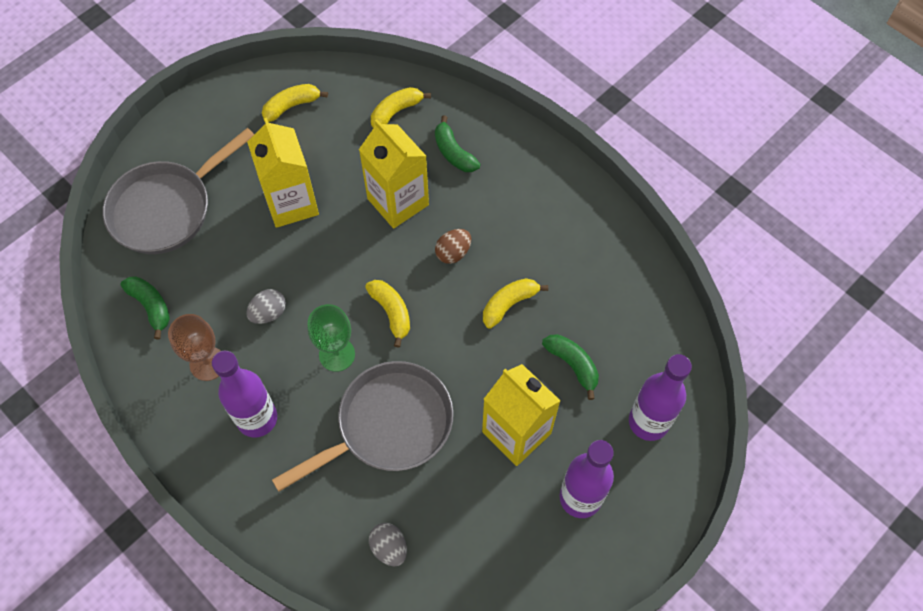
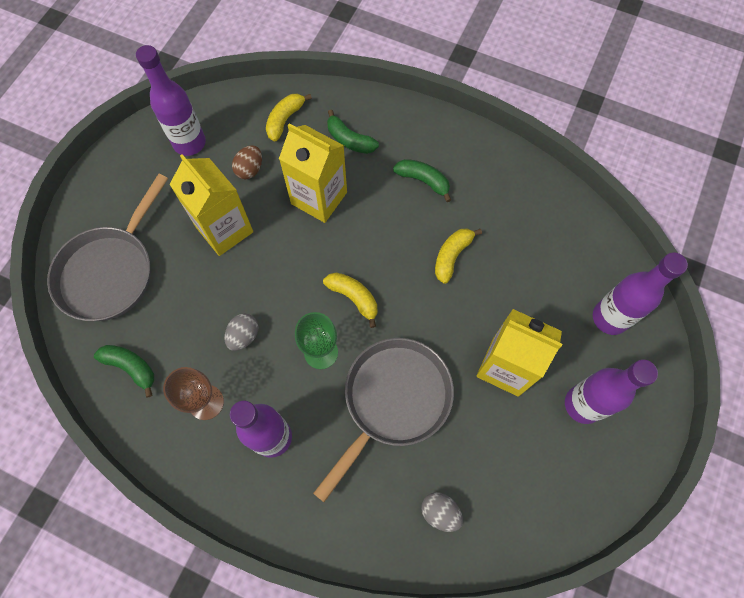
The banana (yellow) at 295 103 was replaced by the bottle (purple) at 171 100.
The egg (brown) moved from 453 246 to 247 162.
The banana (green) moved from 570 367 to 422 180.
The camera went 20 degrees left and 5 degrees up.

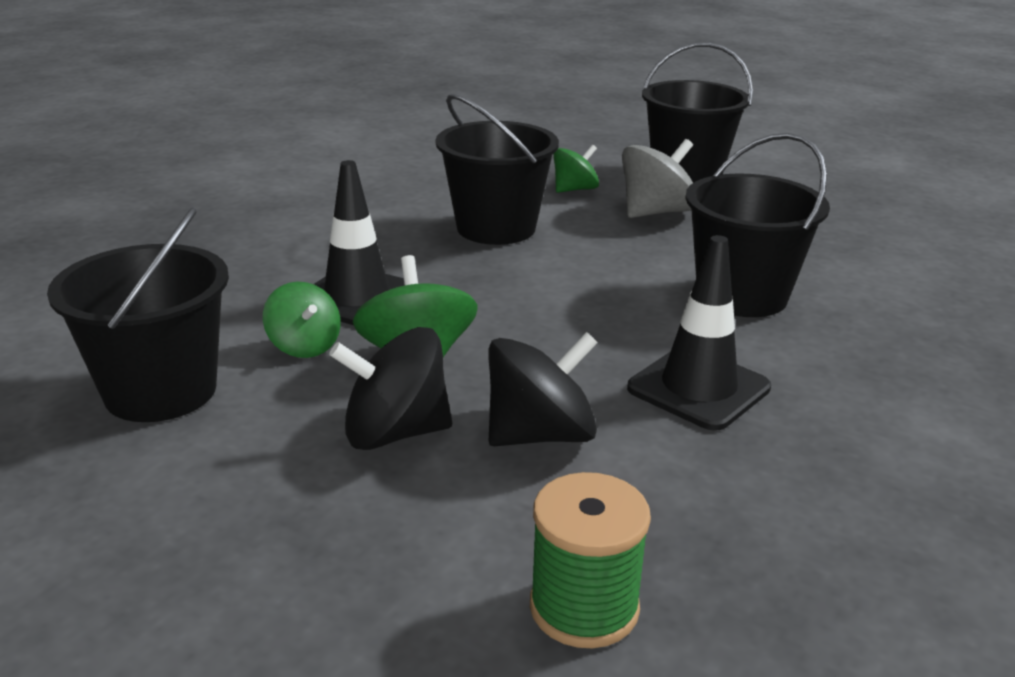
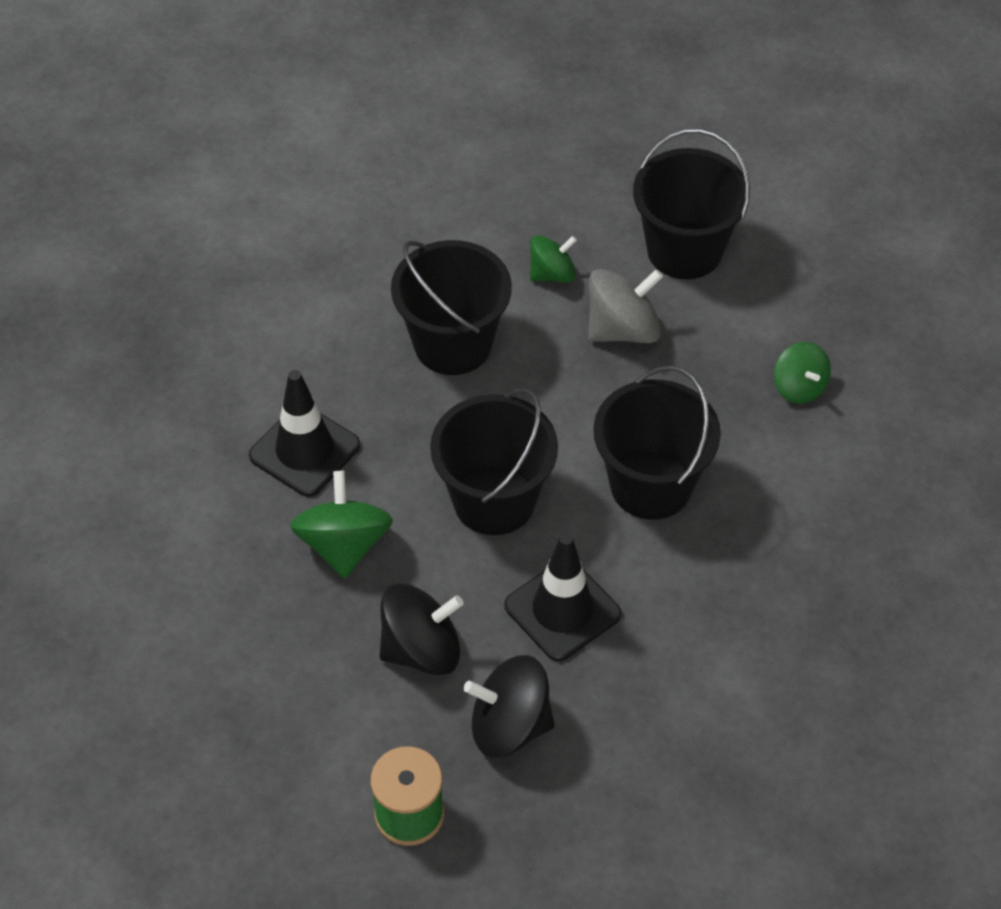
The bucket (black) moved from 138 314 to 494 461.
The spinning top (black) moved from 390 388 to 509 706.
The spinning top (green) moved from 302 320 to 802 373.
The camera went 10 degrees right and 25 degrees up.

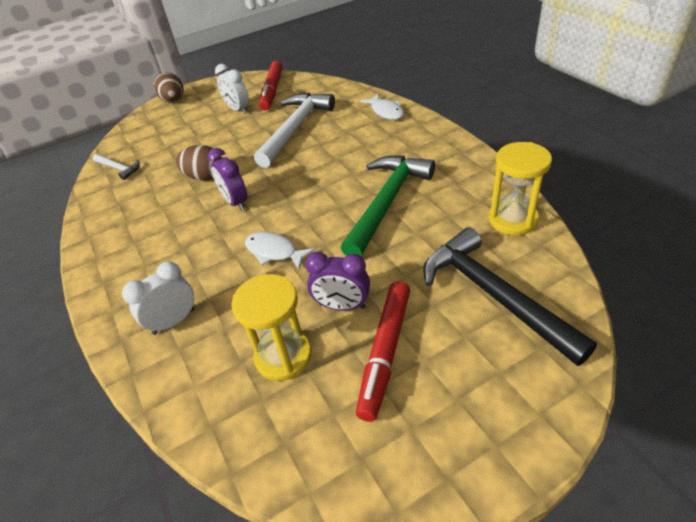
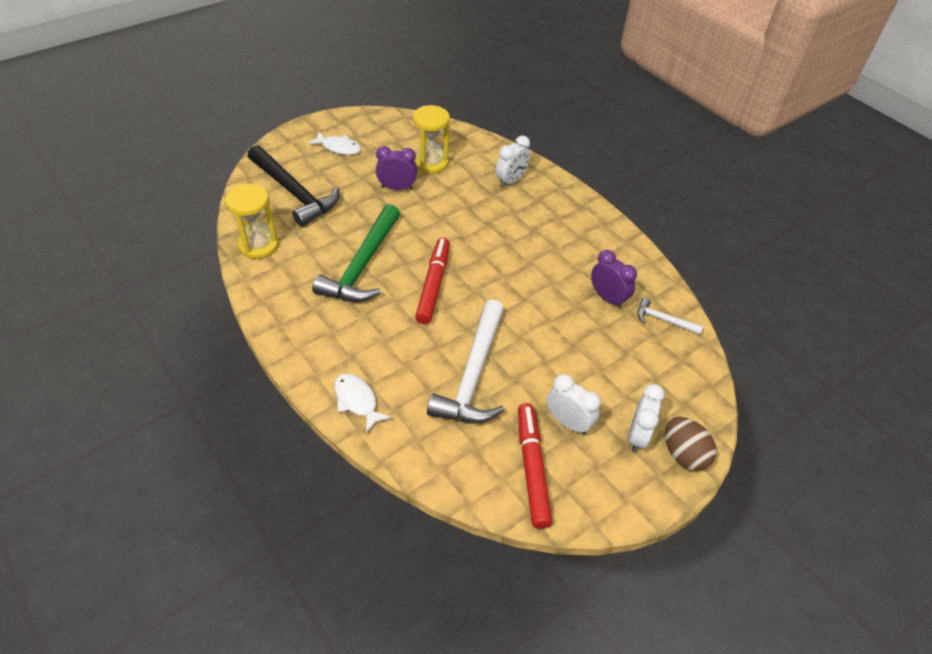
The fish (white) moved from 280 251 to 334 143.
The marker (red) moved from 383 351 to 432 281.
The clock (purple) moved from 227 179 to 614 279.
The clock (white) at 646 418 appeared.
The egg (brown) at 199 163 disappeared.
The camera went 165 degrees right and 5 degrees up.

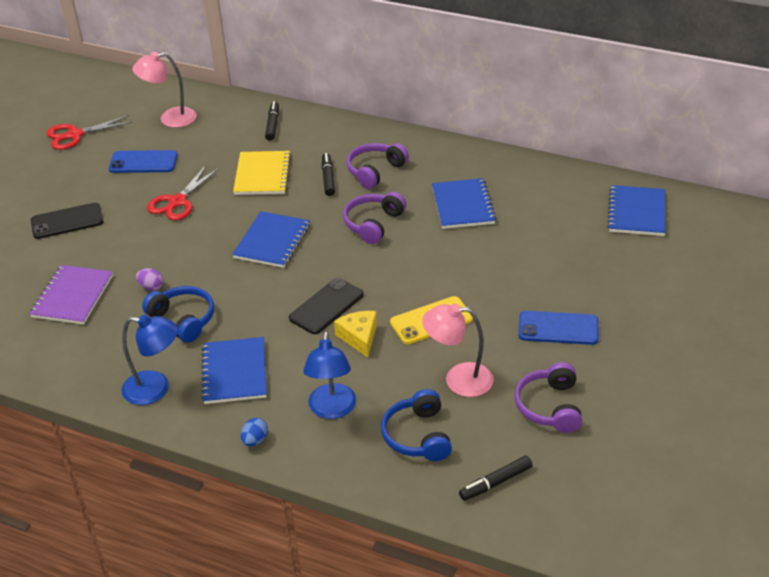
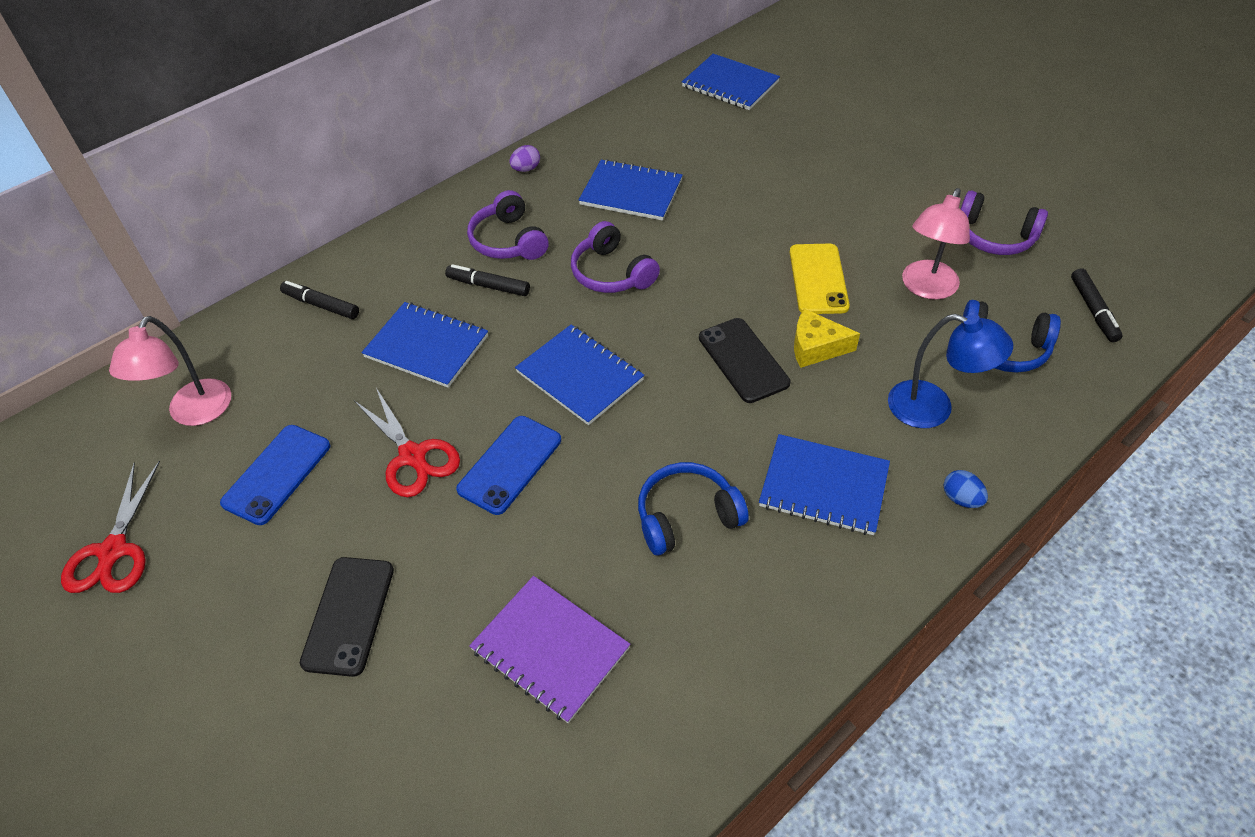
The notebook (yellow) at 262 173 became the notebook (blue) at 424 345.
The phone (blue) moved from 559 328 to 508 465.
The egg (purple) moved from 149 279 to 524 158.
The lamp (blue) at 150 360 disappeared.
The camera went 65 degrees left and 10 degrees up.

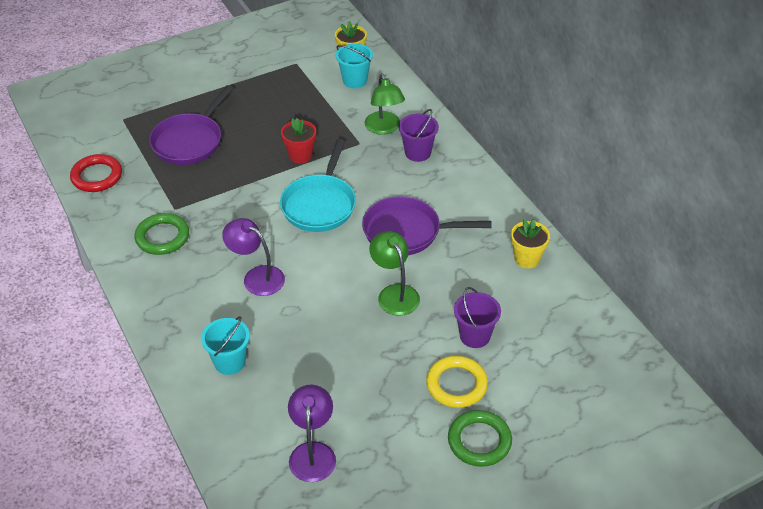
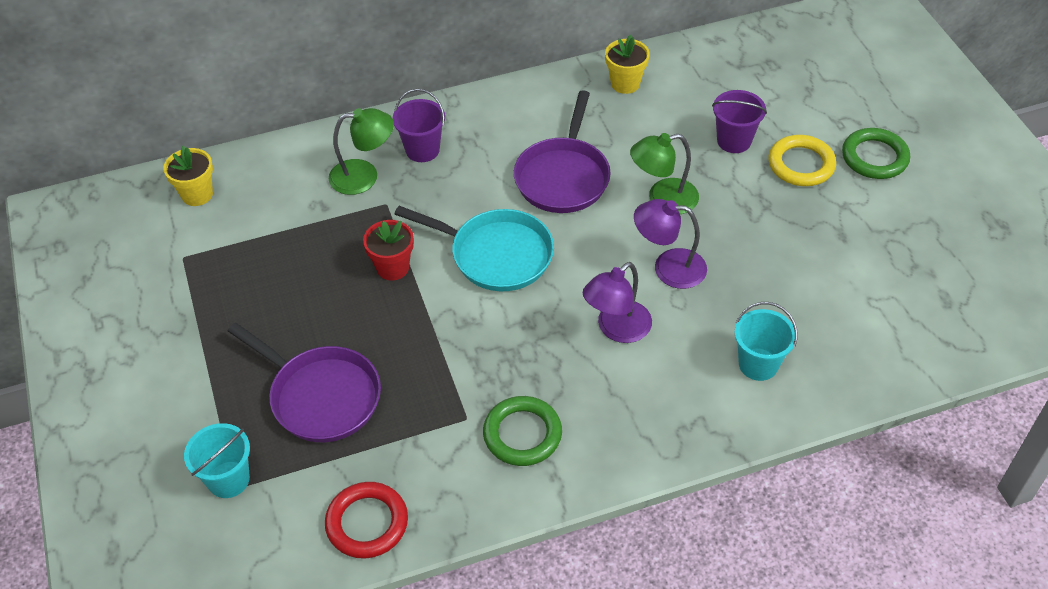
The bucket (turquoise) moved from 354 65 to 217 460.
The lamp (purple) moved from 312 433 to 670 244.
The camera went 80 degrees left and 5 degrees up.

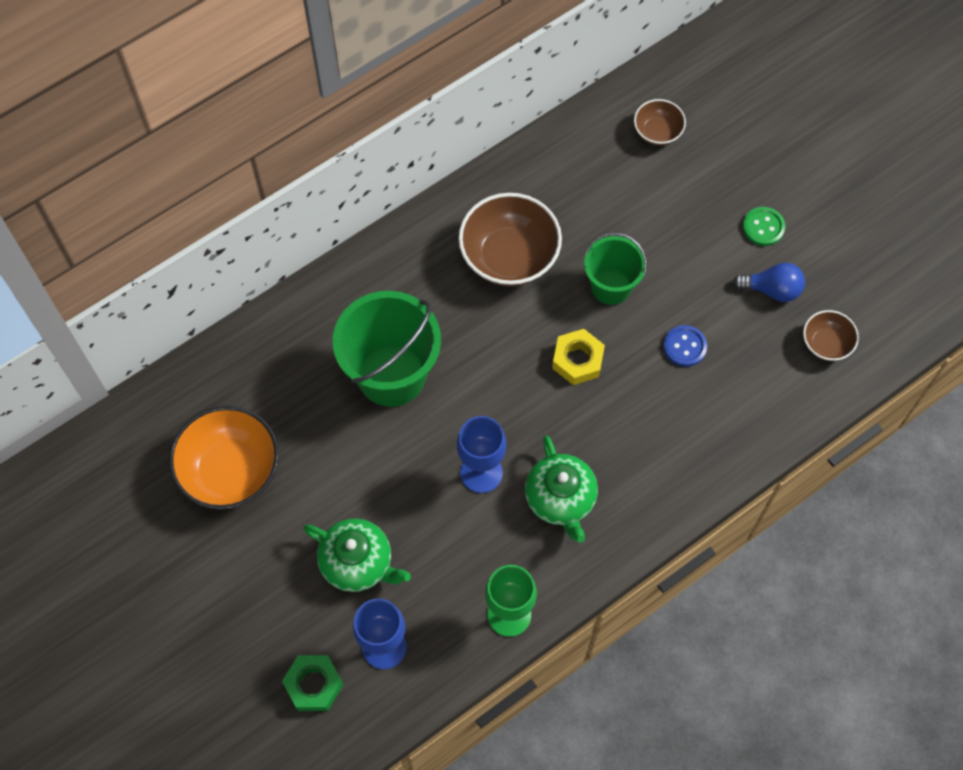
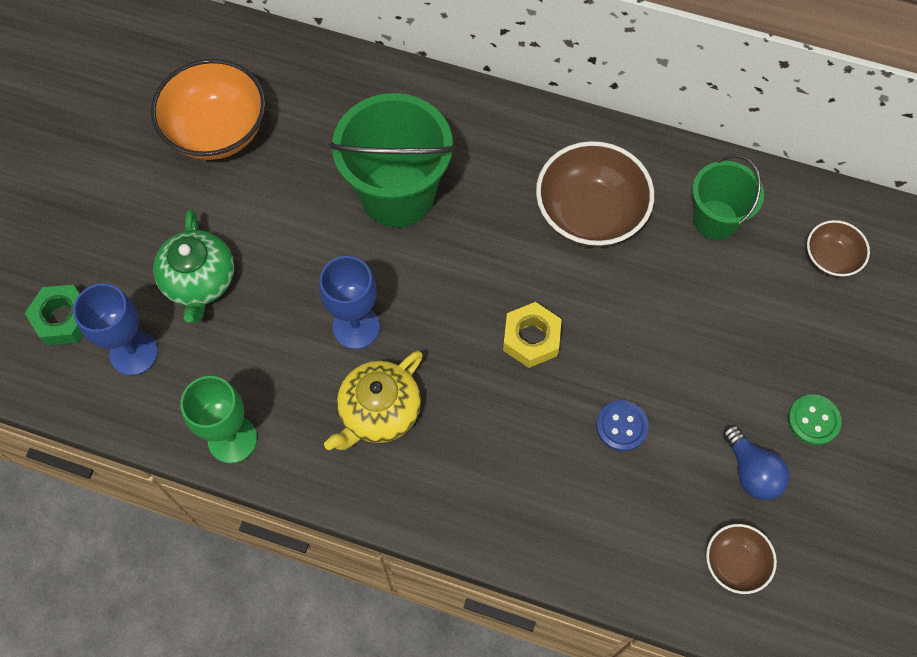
The teapot (green) at 561 489 became the teapot (yellow) at 373 400.
The bucket (green) moved from 615 268 to 728 197.
The camera went 55 degrees right and 0 degrees up.

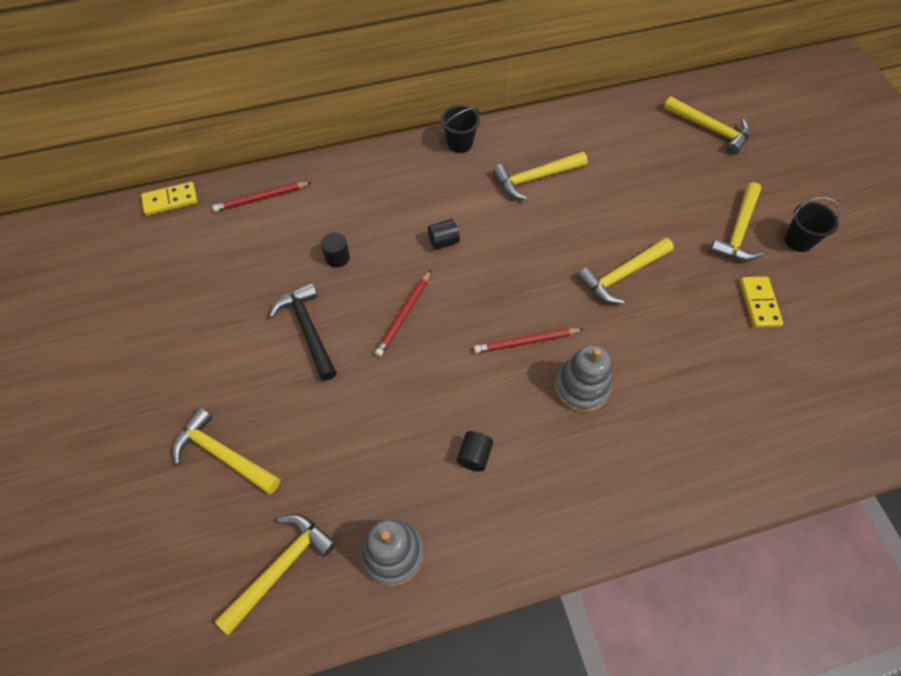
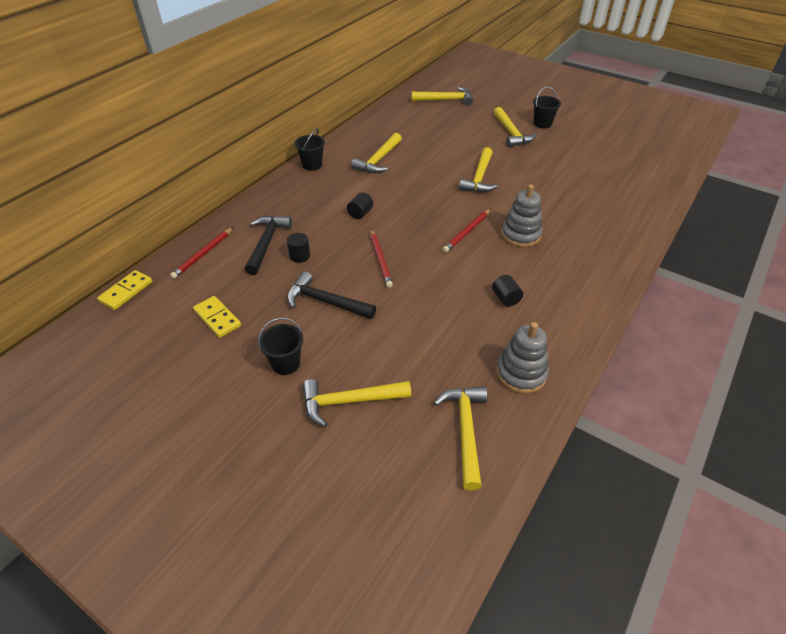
The domino (yellow) moved from 761 302 to 217 317.
The hammer (black) at 268 245 appeared.
The bucket (black) at 280 346 appeared.
The camera went 40 degrees left and 15 degrees down.

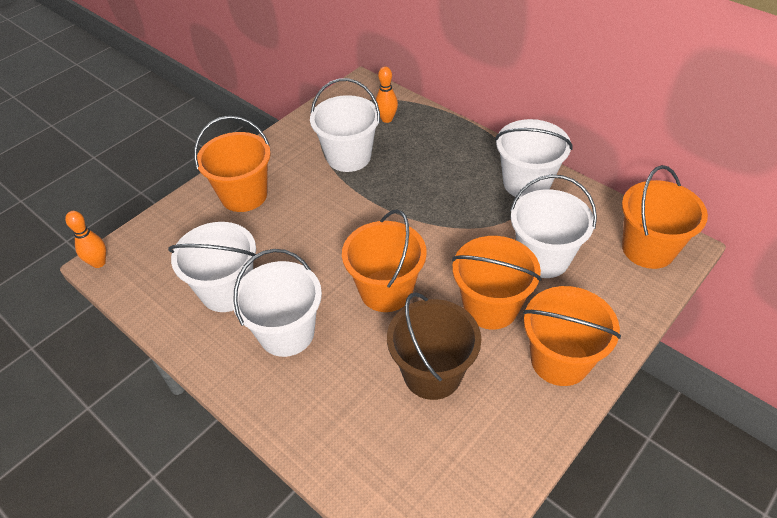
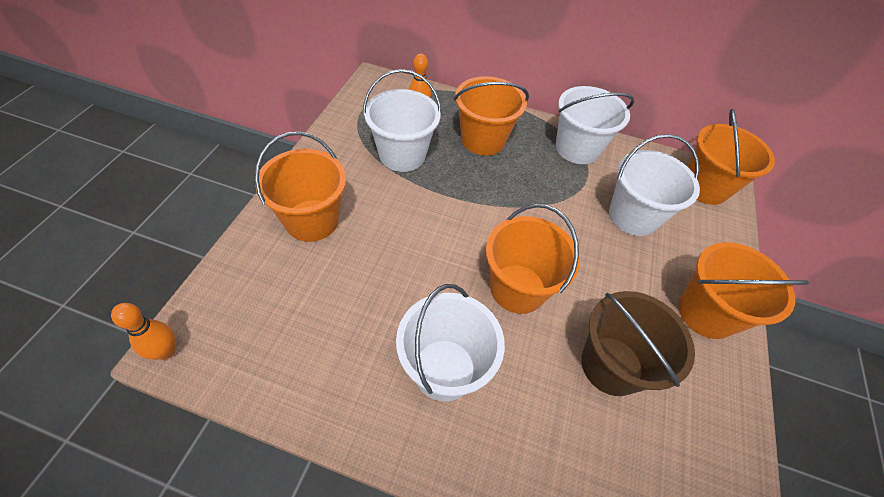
The bucket (orange) moved from 496 282 to 491 115.
The bucket (white) at 212 267 disappeared.
The camera went 30 degrees left and 5 degrees up.

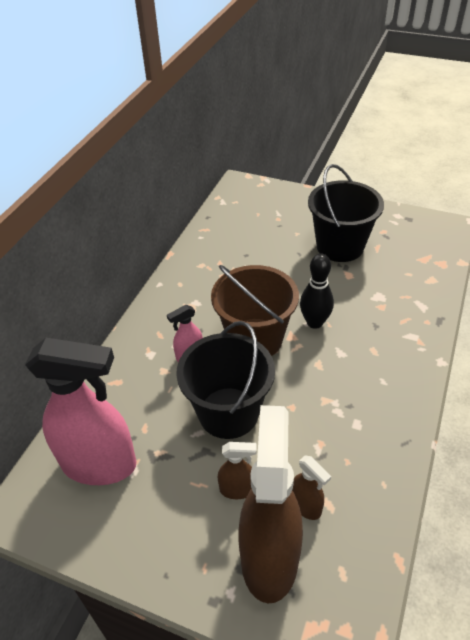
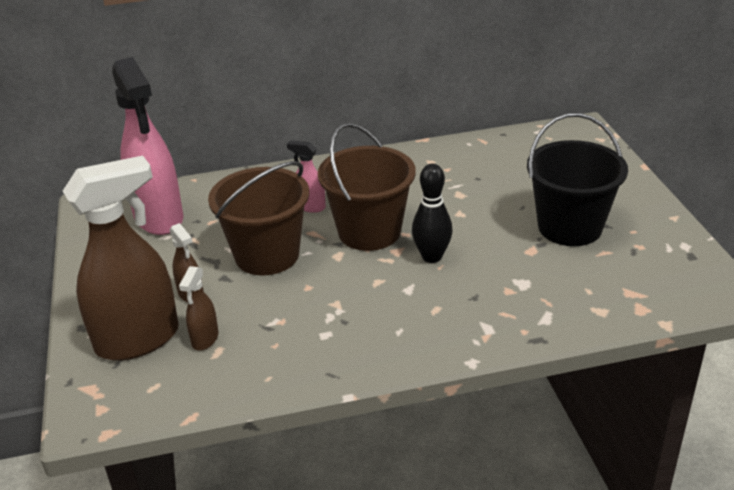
The bucket (black) at 225 380 became the bucket (brown) at 258 218.
The camera went 55 degrees right and 10 degrees down.

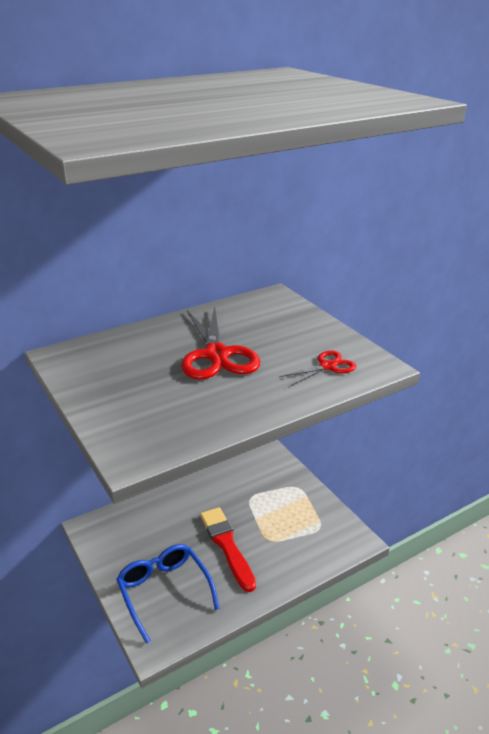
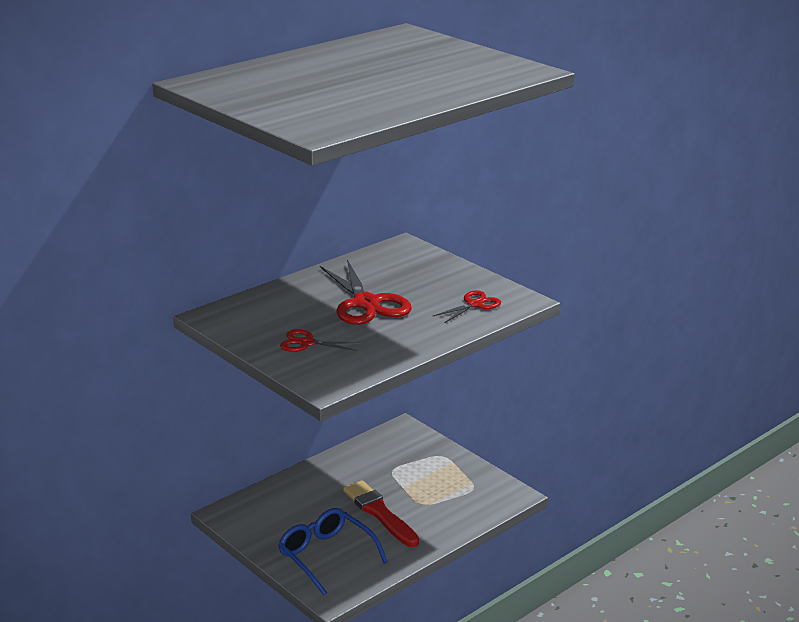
The scissors (red) at 321 340 appeared.
The camera went 10 degrees left and 5 degrees down.

